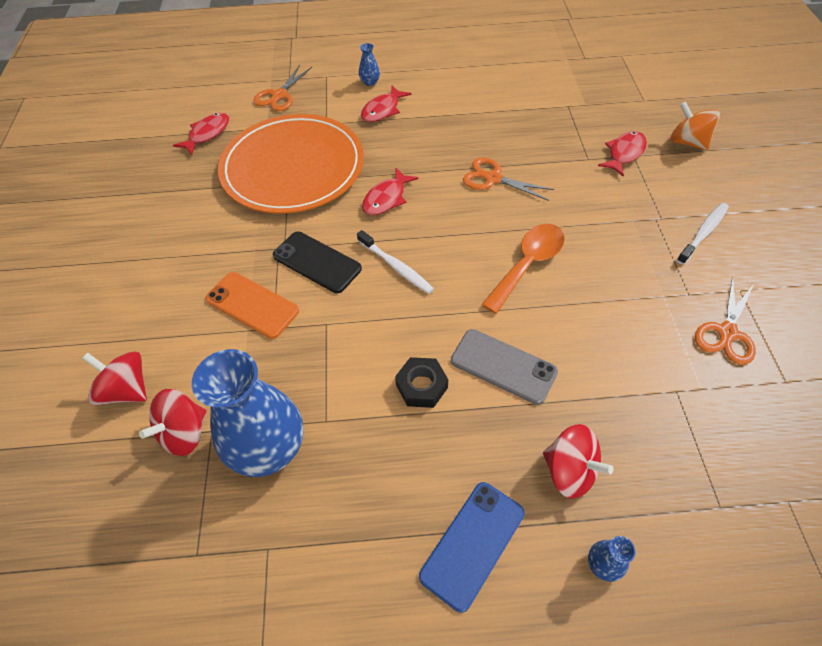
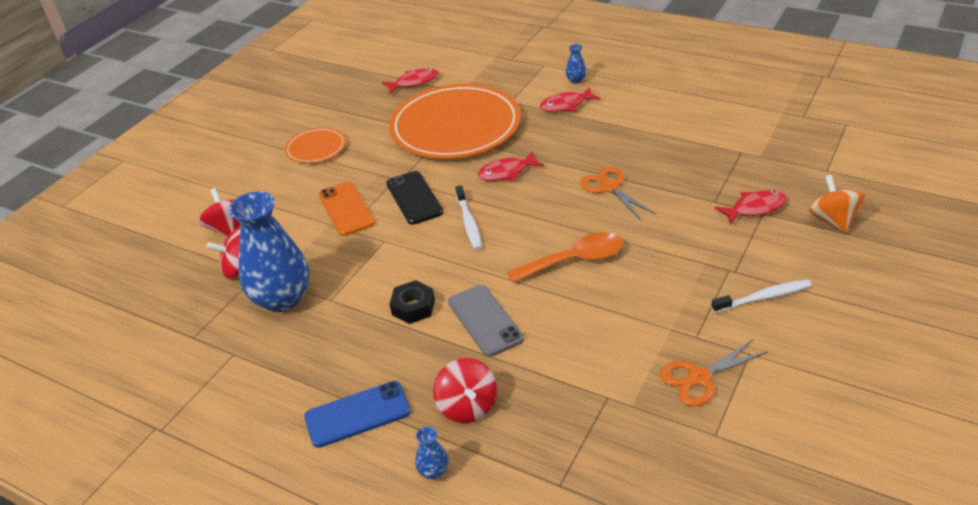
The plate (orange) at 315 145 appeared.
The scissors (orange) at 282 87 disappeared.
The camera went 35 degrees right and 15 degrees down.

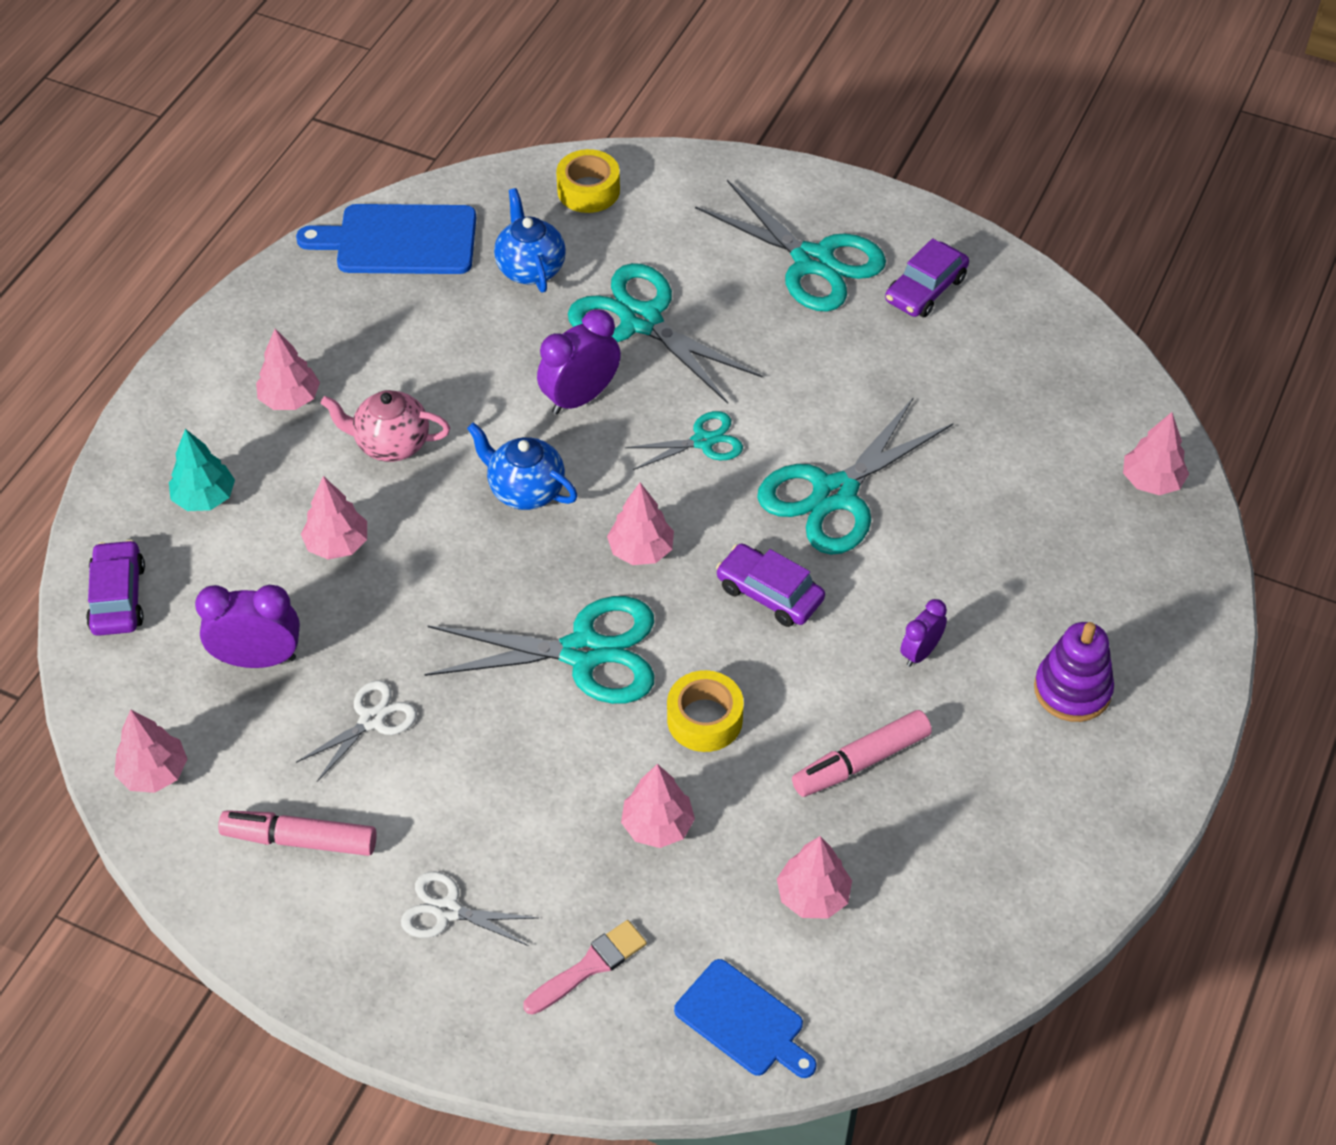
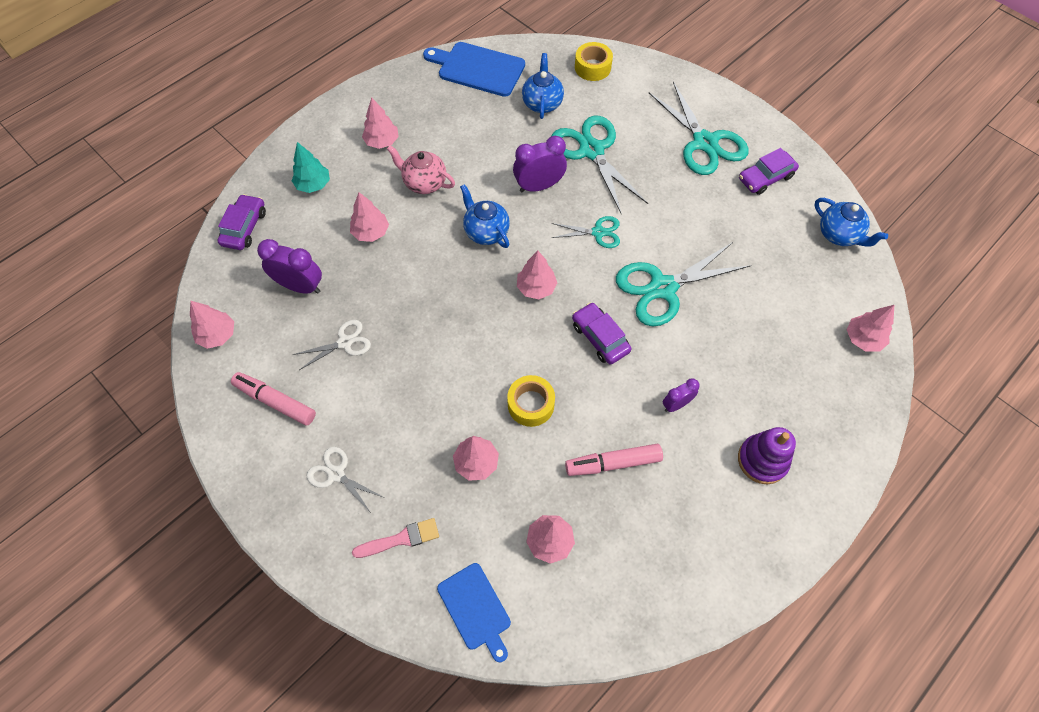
The teapot (blue) at 851 222 appeared.
The scissors (turquoise) at 539 650 disappeared.
The camera went 20 degrees right and 10 degrees up.

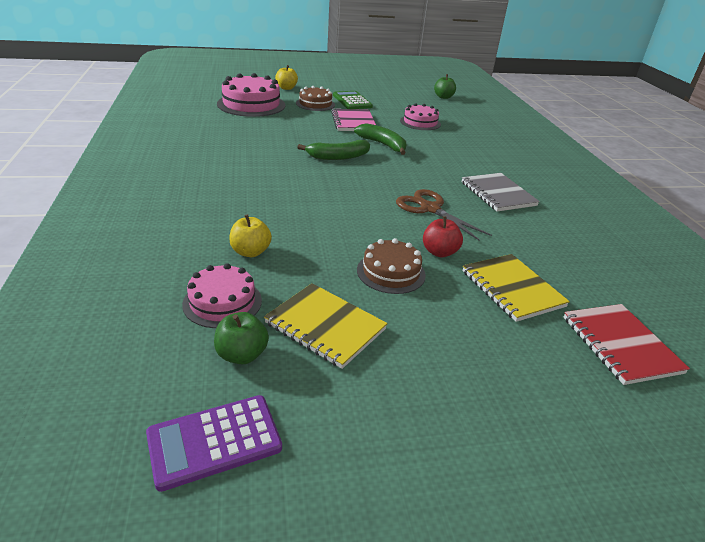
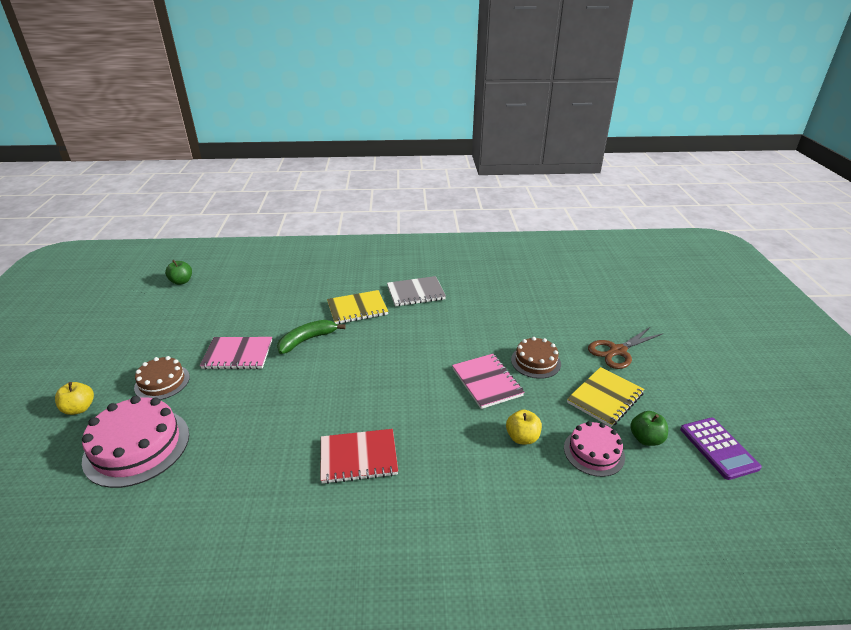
The notebook (red) moved from 626 344 to 359 456.
The notebook (yellow) moved from 516 288 to 357 307.
The notebook (pink) at 488 381 appeared.
The scissors (brown) moved from 444 214 to 625 348.
The banana (green) at 333 150 disappeared.
The calculator (green) at 353 100 disappeared.
The cake (pink) at 420 116 disappeared.
The apple (red) at 443 236 disappeared.
The camera went 80 degrees left and 0 degrees up.

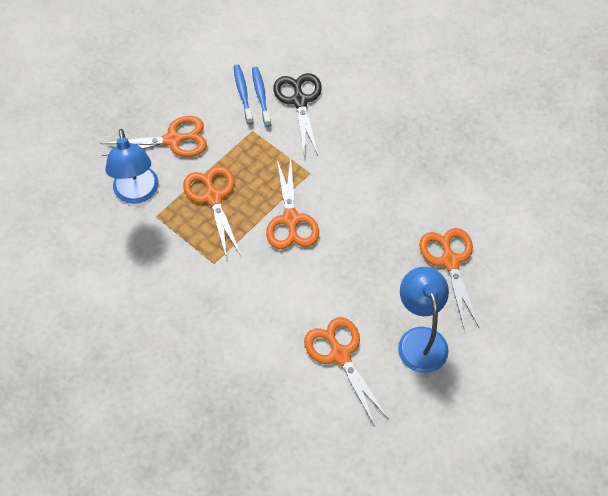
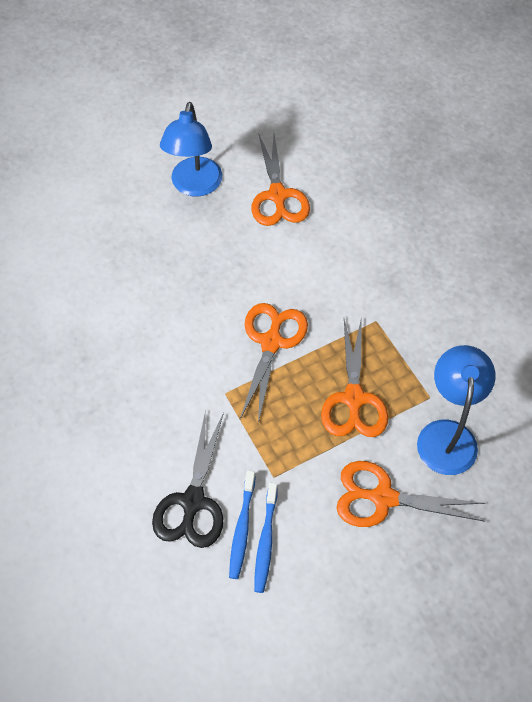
The scissors (orange) at 449 279 disappeared.
The camera went 160 degrees left and 0 degrees up.

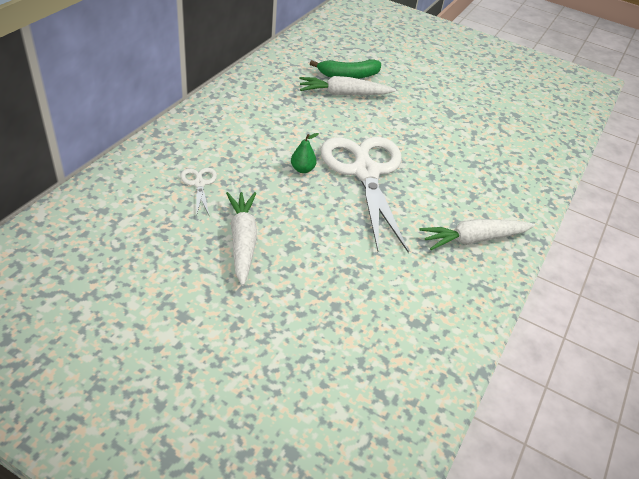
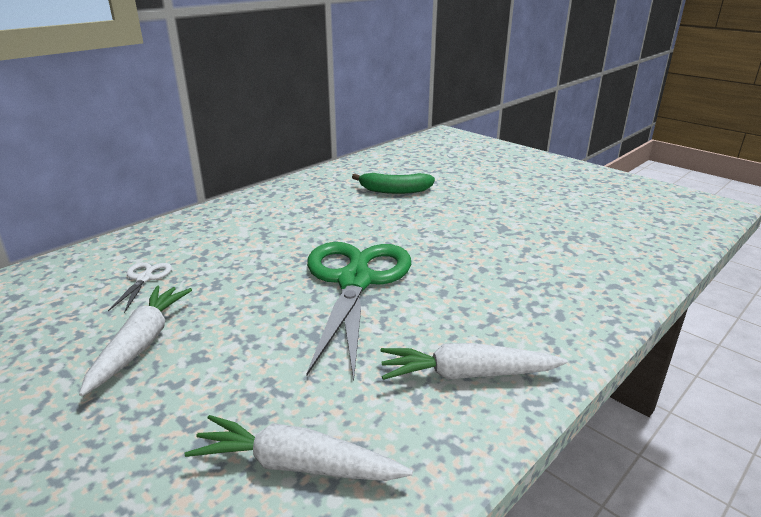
The carrot (white) moved from 347 85 to 299 448.
The scissors (white) at 364 195 became the scissors (green) at 358 311.
The pear (green) at 305 153 disappeared.
The camera went 20 degrees right and 15 degrees down.

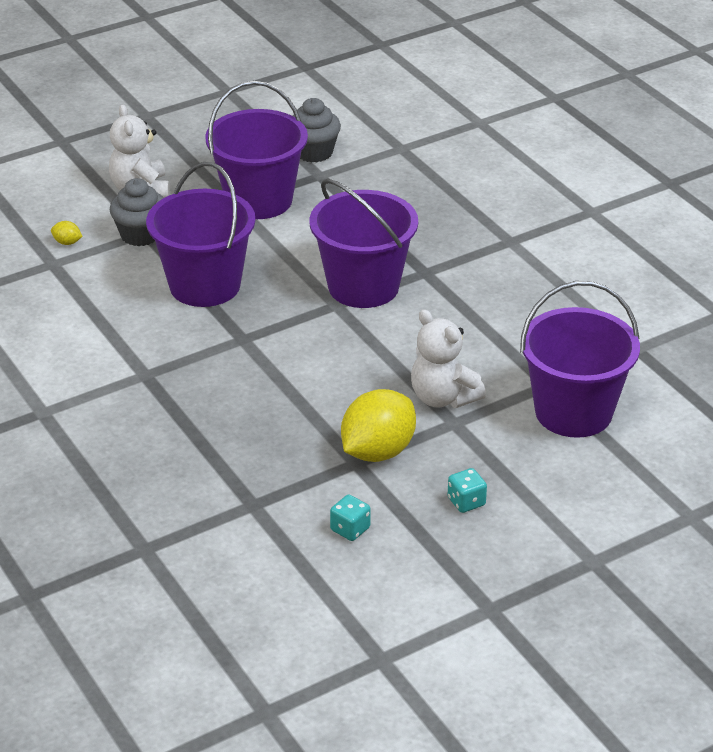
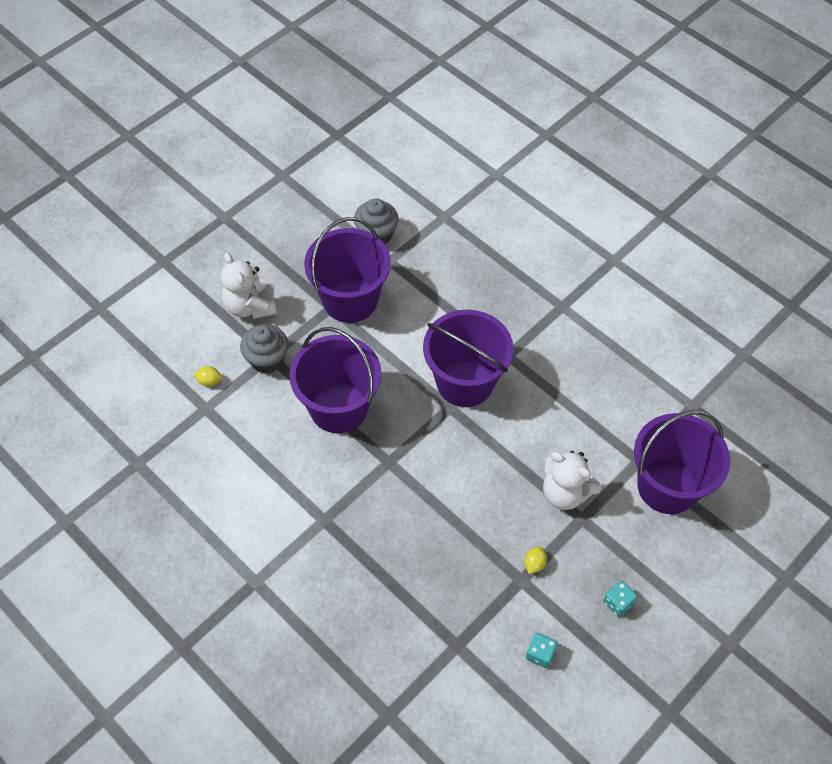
The lemon (yellow) at 378 425 changed to 0.40 times the size.
The camera went 15 degrees left and 20 degrees up.

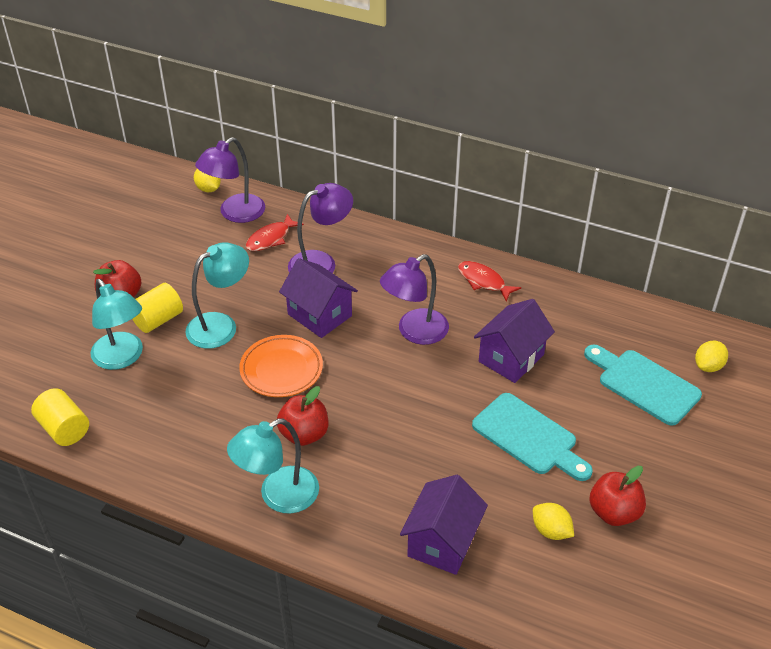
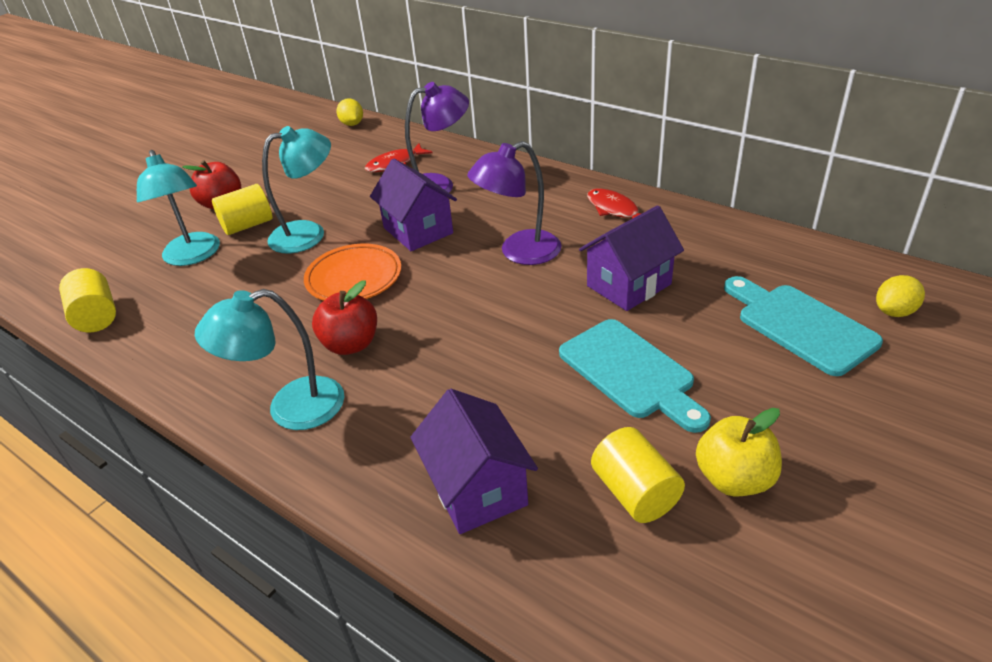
The house (purple) at 444 525 turned 60 degrees counterclockwise.
The lemon (yellow) at 553 521 was replaced by the cylinder (yellow) at 638 475.
The apple (red) at 617 496 became the apple (yellow) at 739 452.
The lamp (purple) at 230 180 disappeared.
The camera went 15 degrees right and 5 degrees down.

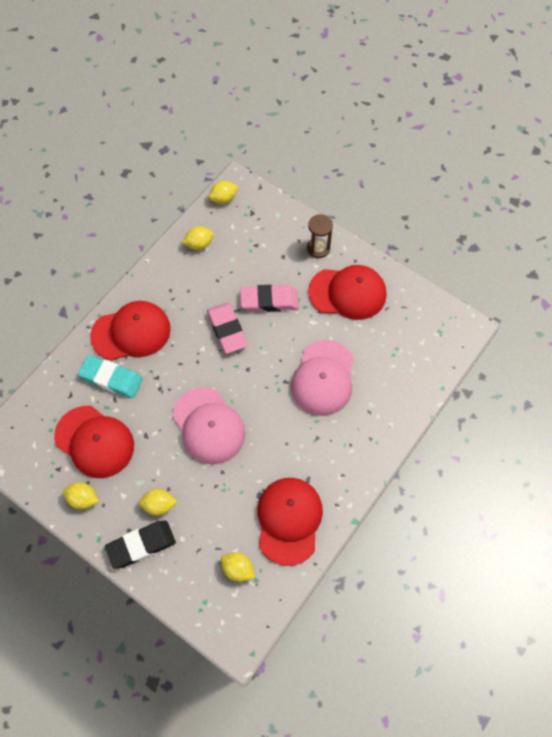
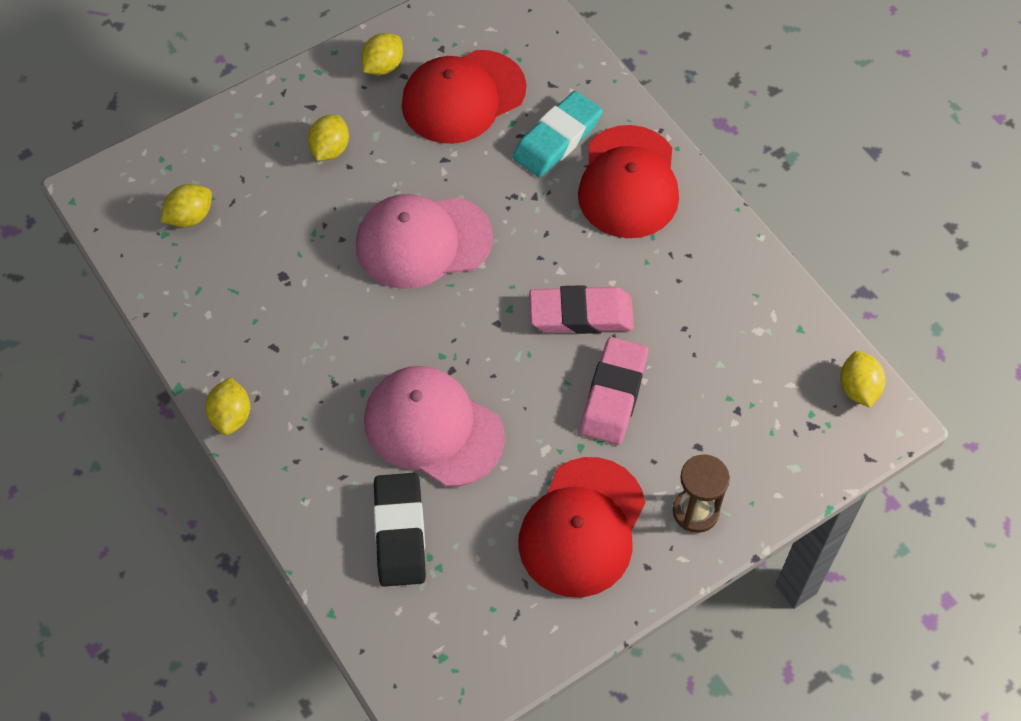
The lemon (yellow) moved from 198 238 to 227 406.
The eraser (black) moved from 140 545 to 399 530.
The cap (red) at 290 522 disappeared.
The camera went 110 degrees right and 5 degrees down.

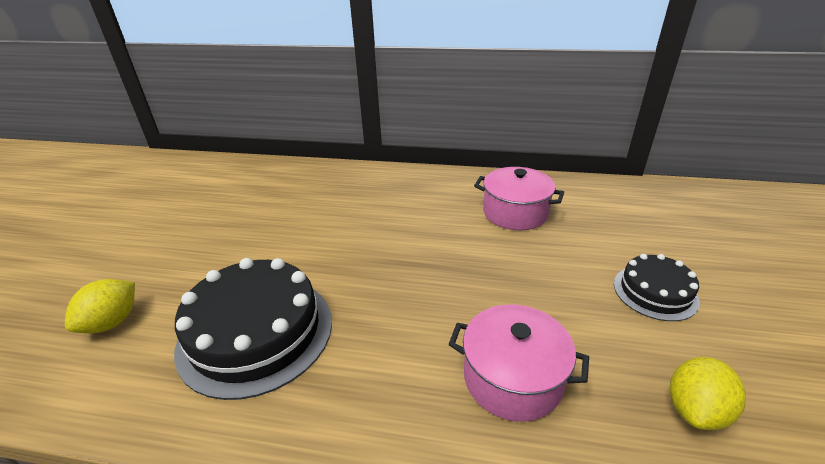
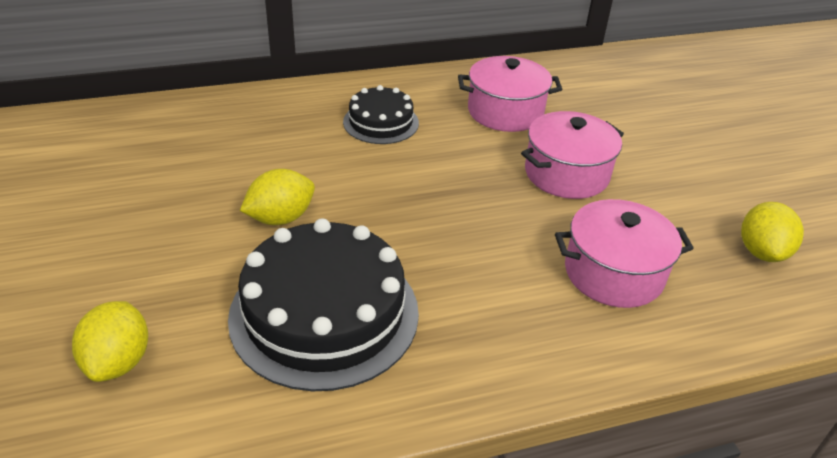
The lemon (yellow) at 277 197 appeared.
The cake (black) moved from 657 287 to 381 114.
The pot (pink) at 572 155 appeared.
The camera went 30 degrees left and 5 degrees up.

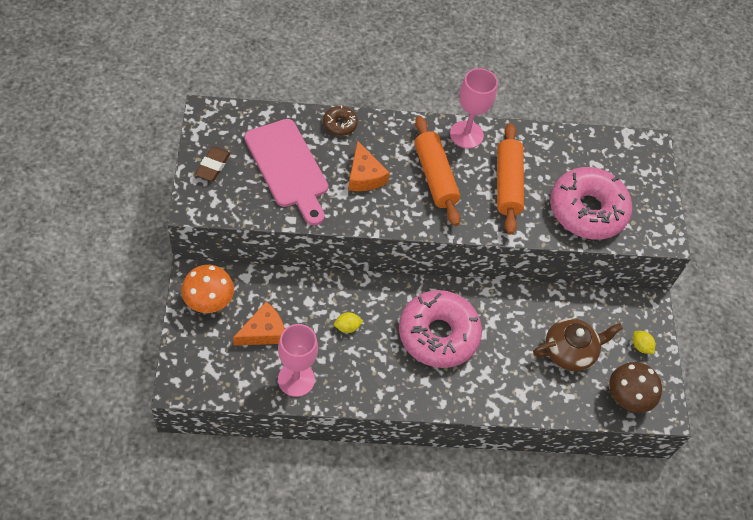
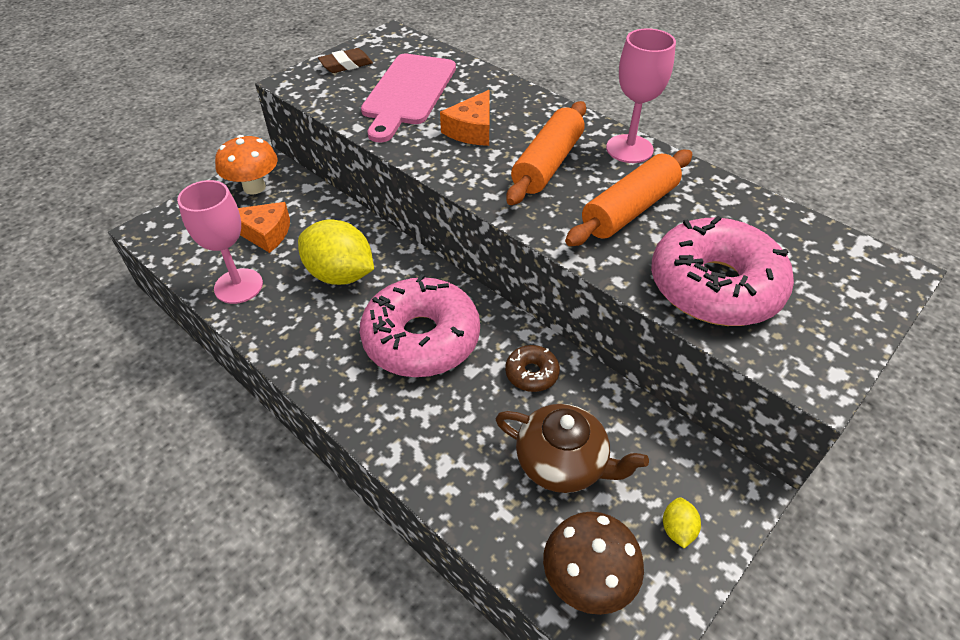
The lemon (yellow) at 348 322 changed to 2.32 times the size.
The donut (brown) moved from 340 120 to 532 368.
The camera went 50 degrees right and 10 degrees down.

